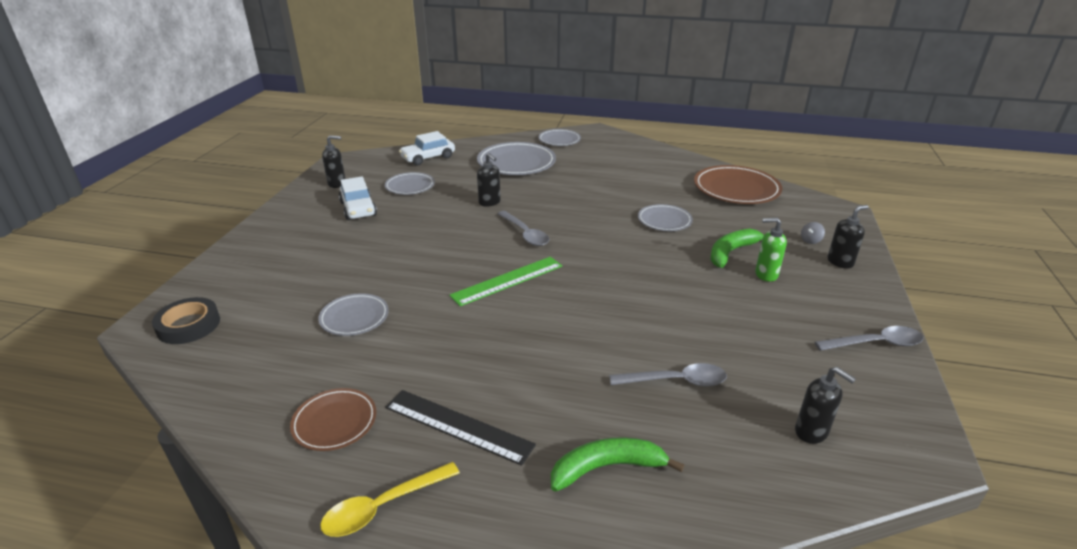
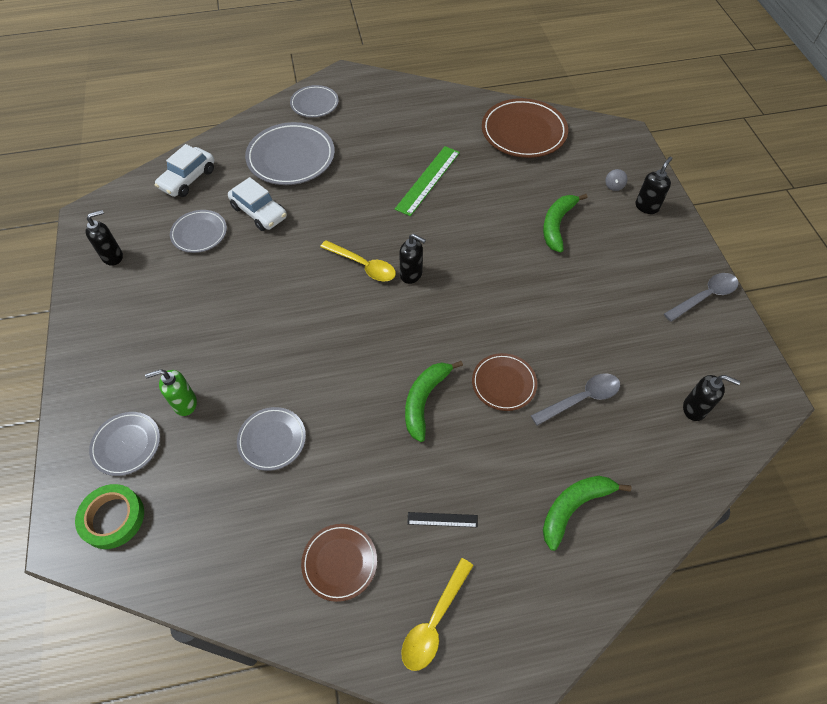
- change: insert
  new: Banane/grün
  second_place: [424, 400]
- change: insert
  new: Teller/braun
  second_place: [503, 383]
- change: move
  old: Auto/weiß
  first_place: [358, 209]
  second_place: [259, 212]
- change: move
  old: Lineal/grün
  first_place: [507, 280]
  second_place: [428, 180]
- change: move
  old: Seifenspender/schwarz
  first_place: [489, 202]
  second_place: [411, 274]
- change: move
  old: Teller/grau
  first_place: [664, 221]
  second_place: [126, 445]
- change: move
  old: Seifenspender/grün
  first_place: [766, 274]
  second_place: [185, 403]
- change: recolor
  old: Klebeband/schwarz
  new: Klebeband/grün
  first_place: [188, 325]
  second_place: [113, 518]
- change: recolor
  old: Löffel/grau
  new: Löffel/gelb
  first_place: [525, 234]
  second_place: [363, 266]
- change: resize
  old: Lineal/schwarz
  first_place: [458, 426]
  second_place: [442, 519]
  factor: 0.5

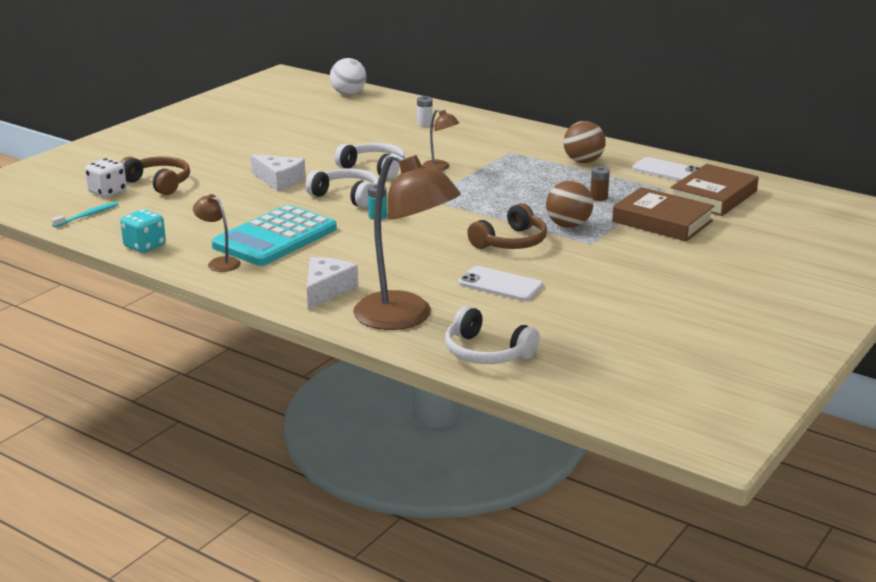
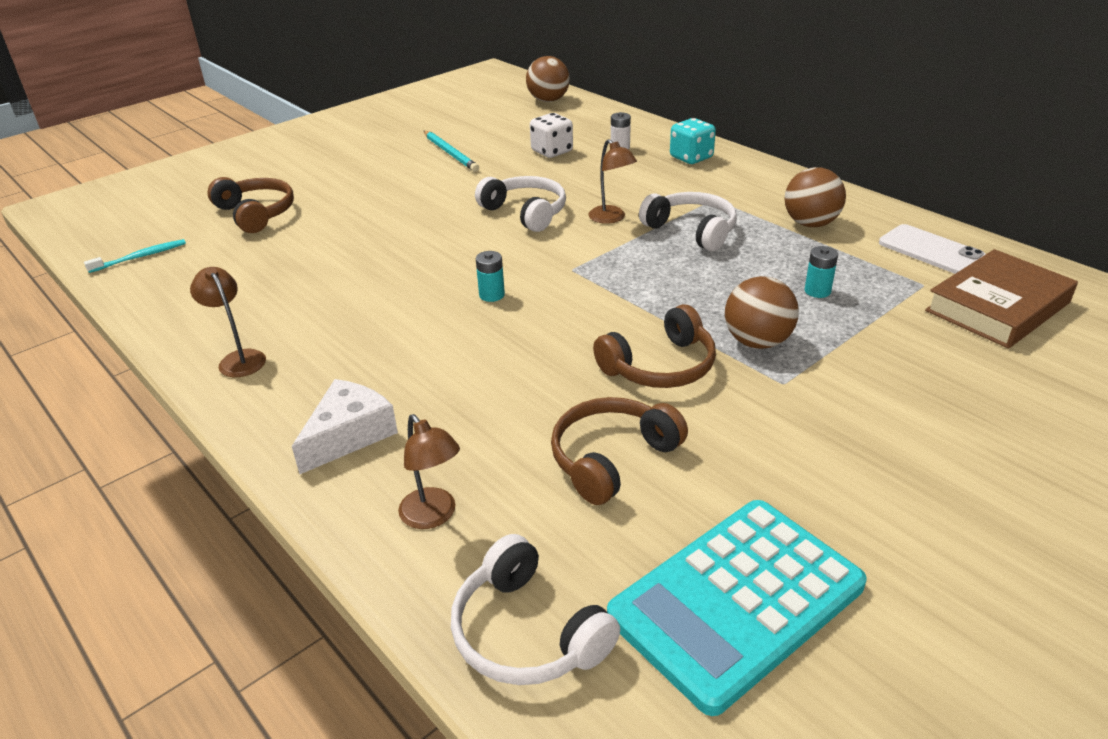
- change: delete
  old: Käse/weiß
  first_place: [279, 180]
- change: delete
  old: Buch/braun
  first_place: [662, 221]
- change: insert
  new: Bleistift/türkis
  second_place: [450, 153]
- change: move
  old: Spielwürfel/weiß
  first_place: [107, 192]
  second_place: [552, 151]
- change: move
  old: Spielwürfel/türkis
  first_place: [144, 246]
  second_place: [691, 157]
- change: move
  old: Taschenrechner/türkis
  first_place: [275, 238]
  second_place: [736, 601]
- change: move
  old: Kopfhörer/weiß
  first_place: [347, 196]
  second_place: [692, 230]
- change: replace
  old: Handy/weiß
  new: Kopfhörer/braun
  first_place: [500, 285]
  second_place: [612, 458]
- change: recolor
  old: Ball/weiß
  new: Ball/braun
  first_place: [348, 94]
  second_place: [548, 100]
- change: recolor
  old: Batterie/braun
  new: Batterie/türkis
  first_place: [598, 197]
  second_place: [817, 291]
- change: resize
  old: Lampe/braun
  first_place: [405, 318]
  second_place: [433, 516]
  factor: 0.45

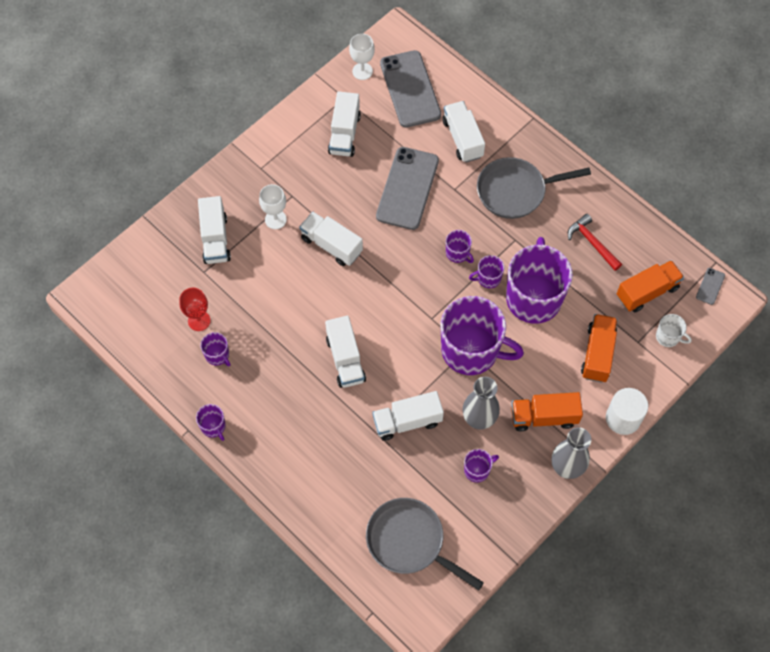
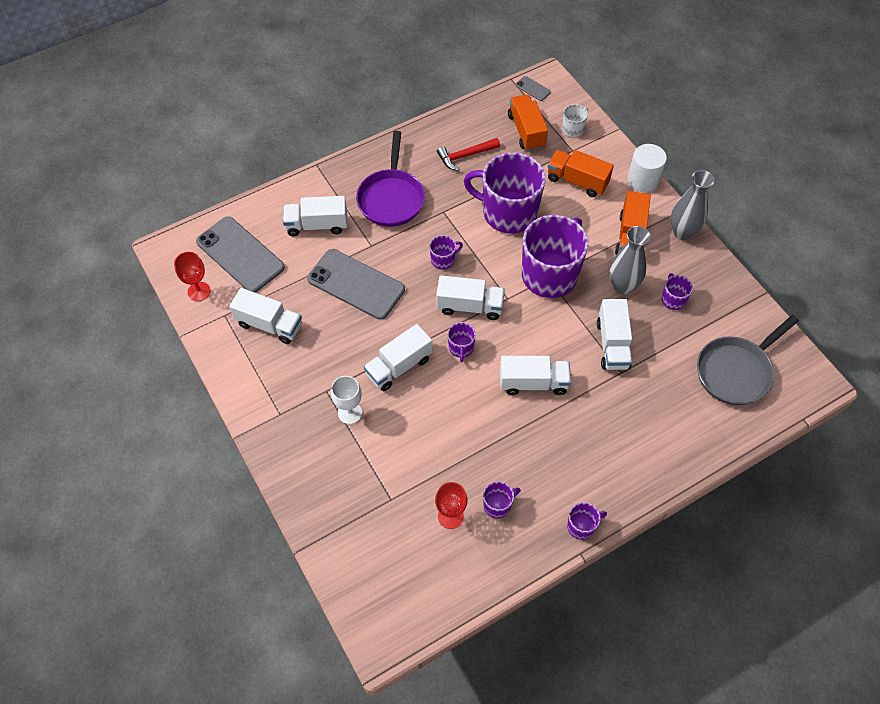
- change: move
  old: Lastwagen/weiß
  first_place: [215, 239]
  second_place: [470, 306]
- change: move
  old: Tasse/lila
  first_place: [488, 278]
  second_place: [461, 348]
- change: recolor
  old: Kelch/weiß
  new: Kelch/rot
  first_place: [362, 71]
  second_place: [199, 291]
- change: recolor
  old: Pfanne/grau
  new: Pfanne/lila
  first_place: [515, 191]
  second_place: [391, 198]
- change: rotate
  old: Handy/grau
  first_place: [410, 89]
  second_place: [240, 255]
  degrees: 45

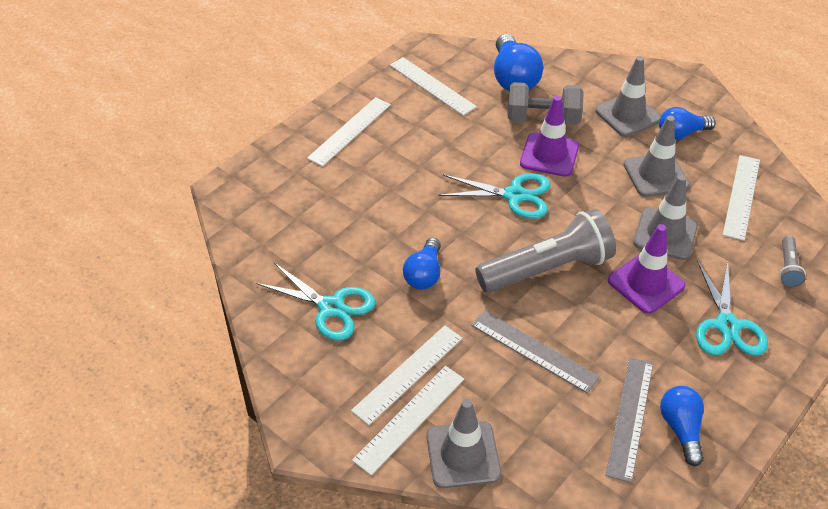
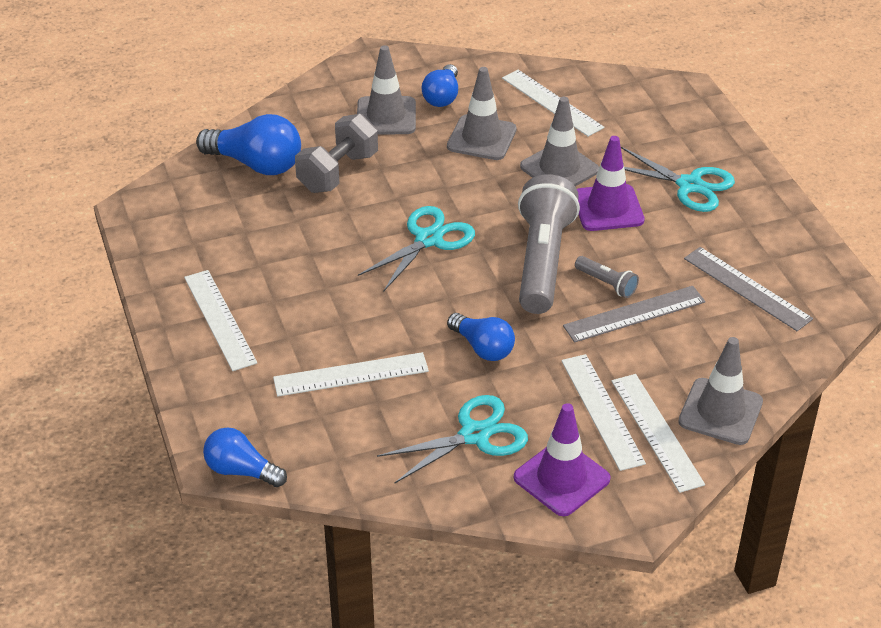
- change: move
  old: Lineal/weiß
  first_place: [432, 86]
  second_place: [351, 375]
- change: move
  old: Leitkegel/lila
  first_place: [549, 155]
  second_place: [561, 478]
- change: move
  old: Glühbirne/blau
  first_place: [681, 429]
  second_place: [241, 471]
- change: move
  old: Taschenlampe/grau
  first_place: [787, 268]
  second_place: [606, 283]

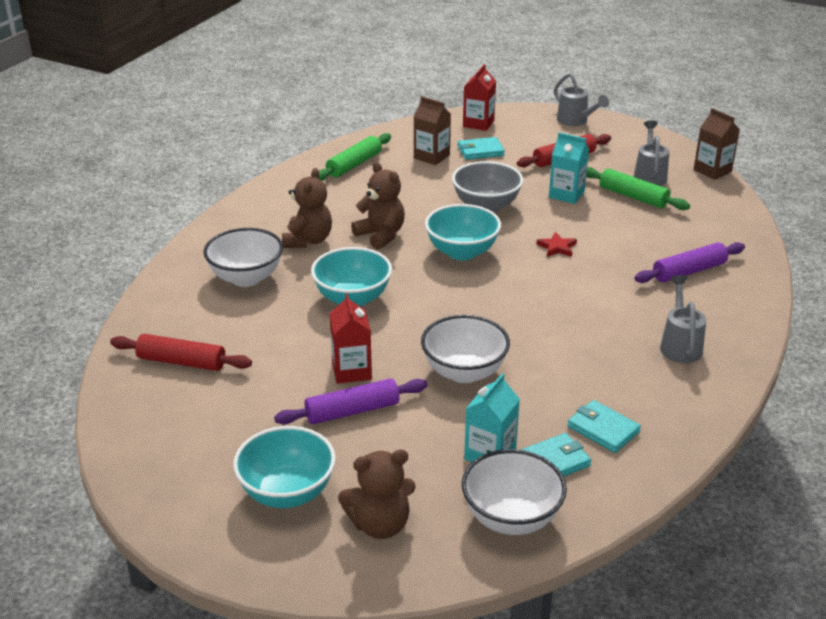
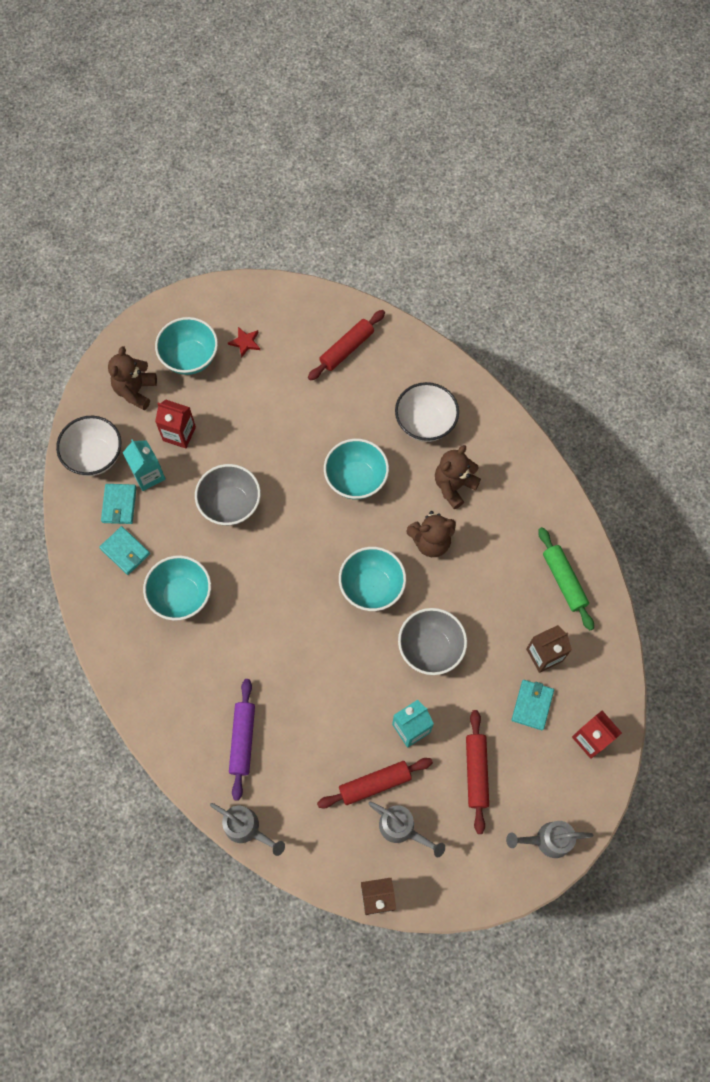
- change: delete
  old: Nudelholz/lila
  first_place: [352, 411]
- change: insert
  new: Schüssel/türkis
  second_place: [181, 596]
- change: move
  old: Getränkekarton/rot
  first_place: [351, 371]
  second_place: [179, 434]
- change: move
  old: Stern/rot
  first_place: [557, 247]
  second_place: [245, 342]
- change: move
  old: Gießkanne/grau
  first_place: [680, 345]
  second_place: [247, 828]
- change: recolor
  old: Schüssel/weiß
  new: Schüssel/grau
  first_place: [464, 372]
  second_place: [230, 505]
- change: recolor
  old: Nudelholz/grün
  new: Nudelholz/rot
  first_place: [633, 197]
  second_place: [375, 784]
- change: rotate
  old: Teddybär/braun
  first_place: [308, 240]
  second_place: [454, 486]
  degrees: 90
- change: rotate
  old: Geldbörse/türkis
  first_place: [603, 429]
  second_place: [125, 551]
  degrees: 60

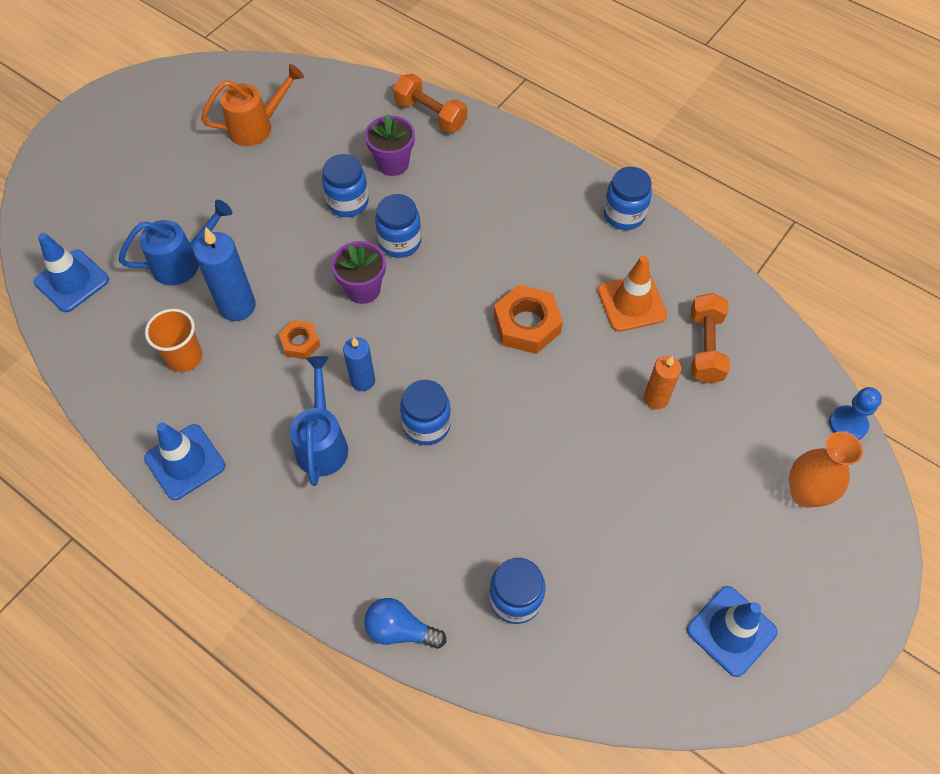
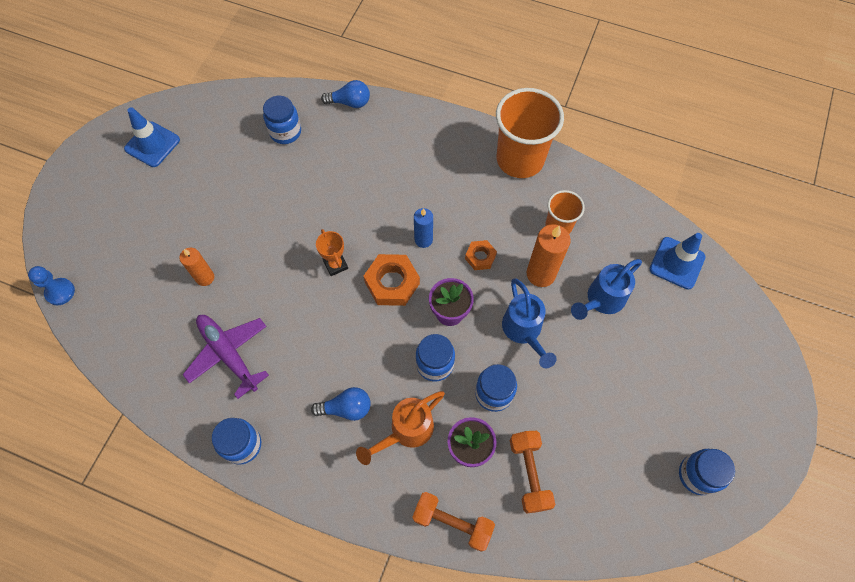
- change: delete
  old: Vase/orange
  first_place: [805, 493]
- change: insert
  new: Glühbirne/blau
  second_place: [346, 408]
- change: insert
  new: Pokal/orange
  second_place: [335, 265]
- change: move
  old: Gießkanne/orange
  first_place: [257, 127]
  second_place: [406, 431]
- change: move
  old: Gießkanne/blau
  first_place: [322, 442]
  second_place: [524, 331]
- change: move
  old: Einmachglas/blau
  first_place: [426, 425]
  second_place: [697, 475]
- change: move
  old: Sechskantmutter/orange
  first_place: [527, 324]
  second_place: [392, 283]
- change: move
  old: Hantel/orange
  first_place: [705, 347]
  second_place: [529, 473]
- change: replace
  old: Leitkegel/blau
  new: Becher/orange
  first_place: [185, 462]
  second_place: [520, 159]
- change: replace
  old: Leitkegel/orange
  new: Flugzeug/lila
  first_place: [631, 303]
  second_place: [229, 354]
- change: recolor
  old: Kerze/blau
  new: Kerze/orange
  first_place: [237, 306]
  second_place: [541, 274]

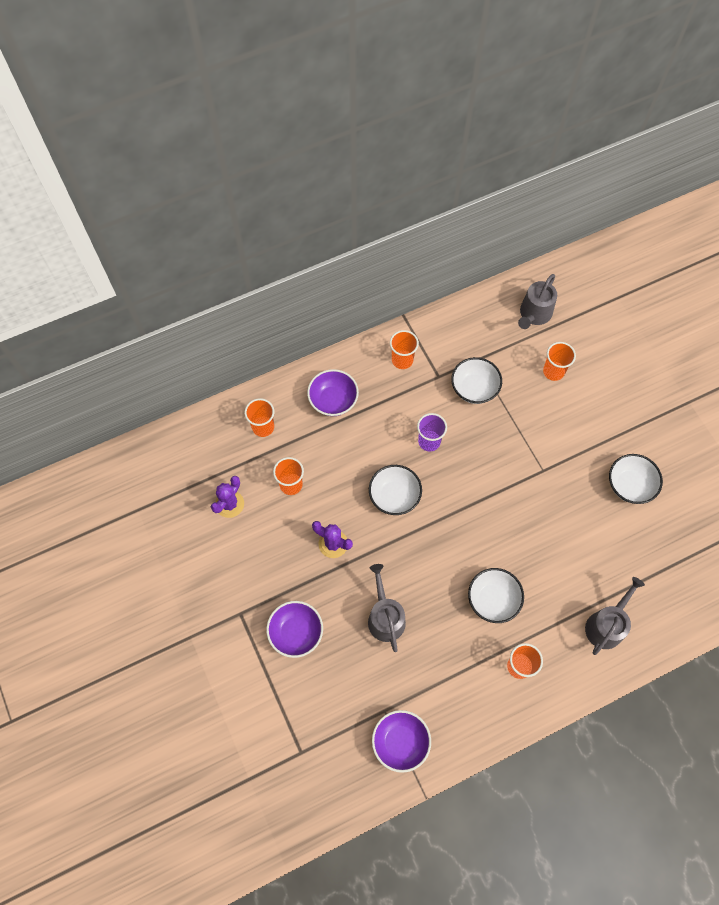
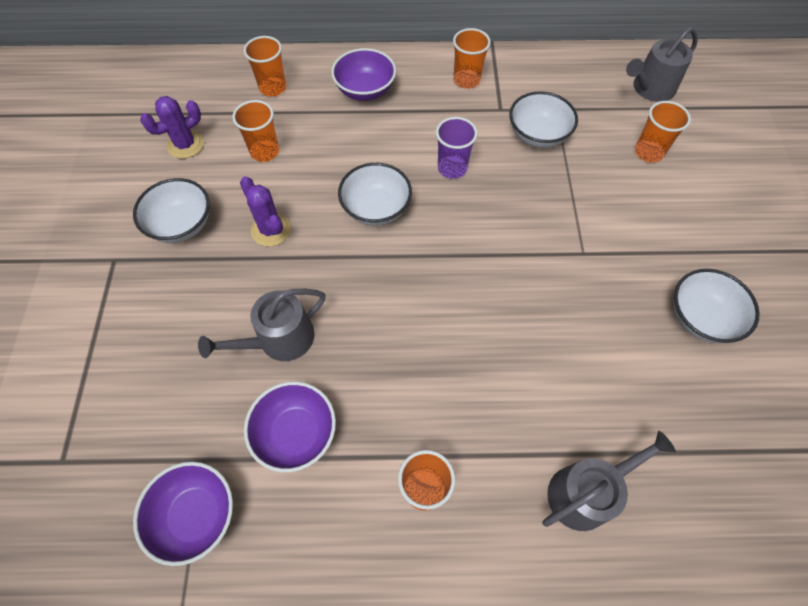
- change: move
  old: Schüssel/lila
  first_place: [296, 633]
  second_place: [296, 433]
- change: move
  old: Schüssel/weiß
  first_place: [493, 600]
  second_place: [181, 225]
- change: rotate
  old: Gießkanne/grau
  first_place: [385, 617]
  second_place: [279, 340]
  degrees: -135

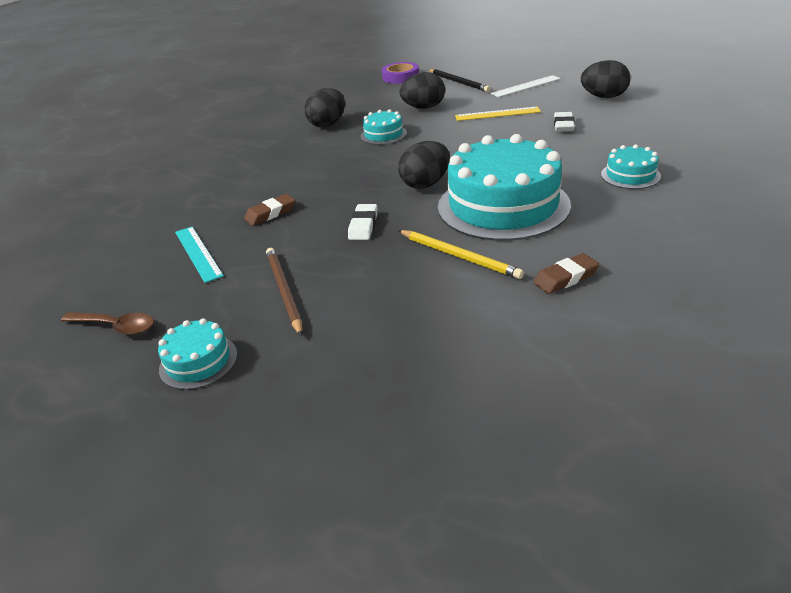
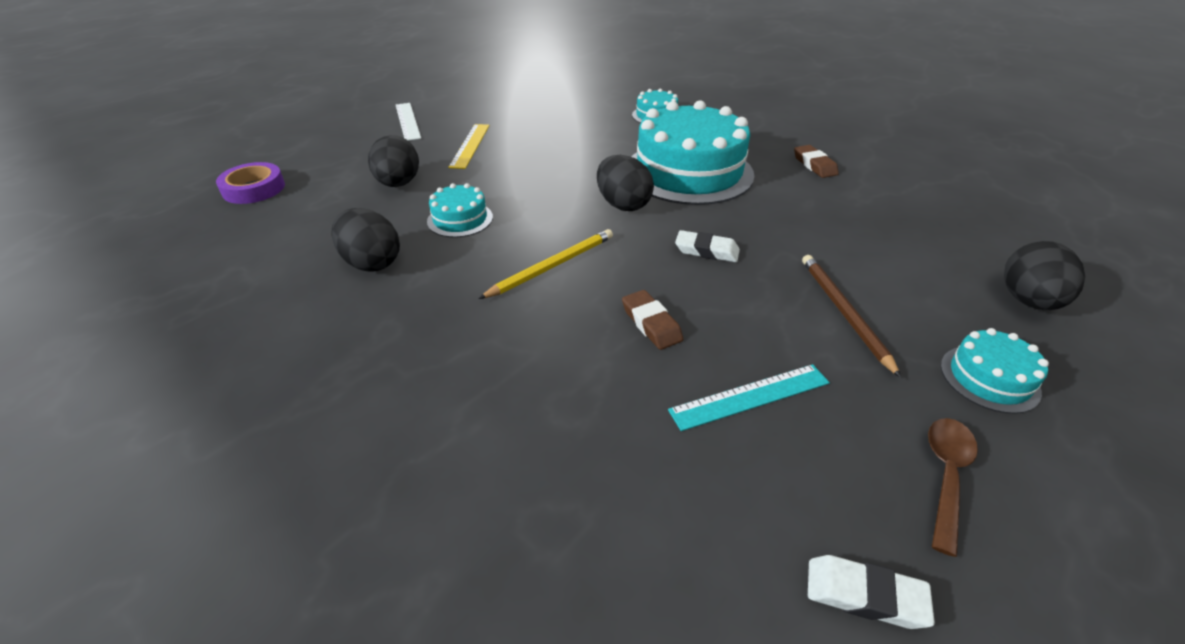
- change: delete
  old: Bleistift/schwarz
  first_place: [458, 82]
- change: move
  old: Bleistift/gelb
  first_place: [459, 256]
  second_place: [552, 266]
- change: move
  old: Radiergummi/weiß
  first_place: [563, 125]
  second_place: [865, 595]
- change: move
  old: Ei/schwarz
  first_place: [603, 97]
  second_place: [1027, 301]
- change: rotate
  old: Bleistift/braun
  first_place: [284, 291]
  second_place: [843, 312]
  degrees: 90

